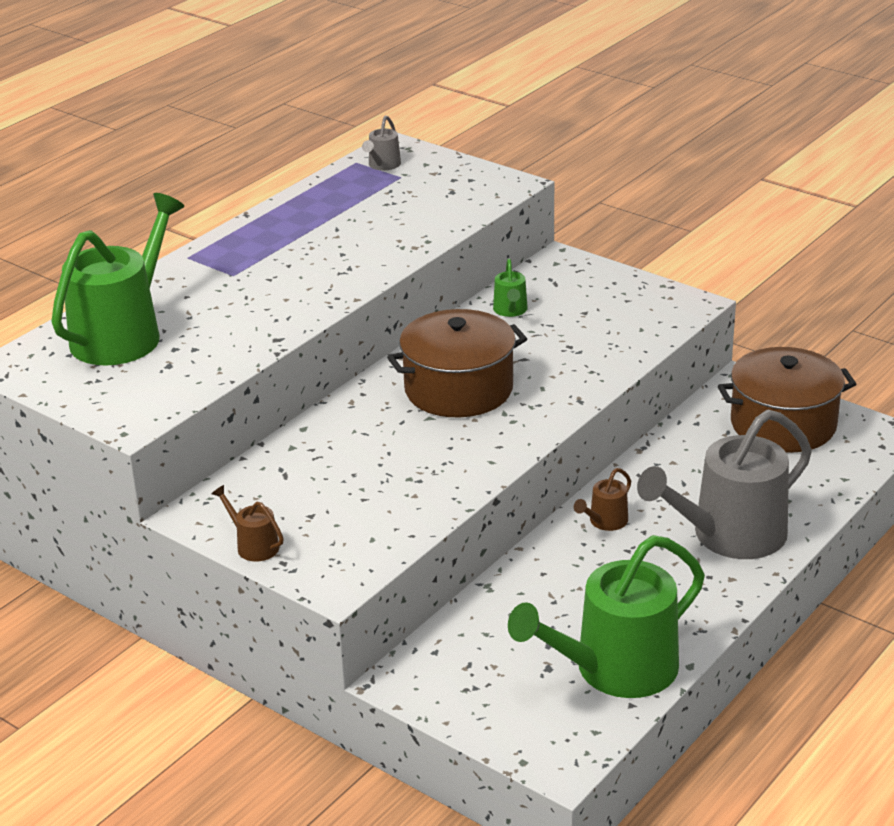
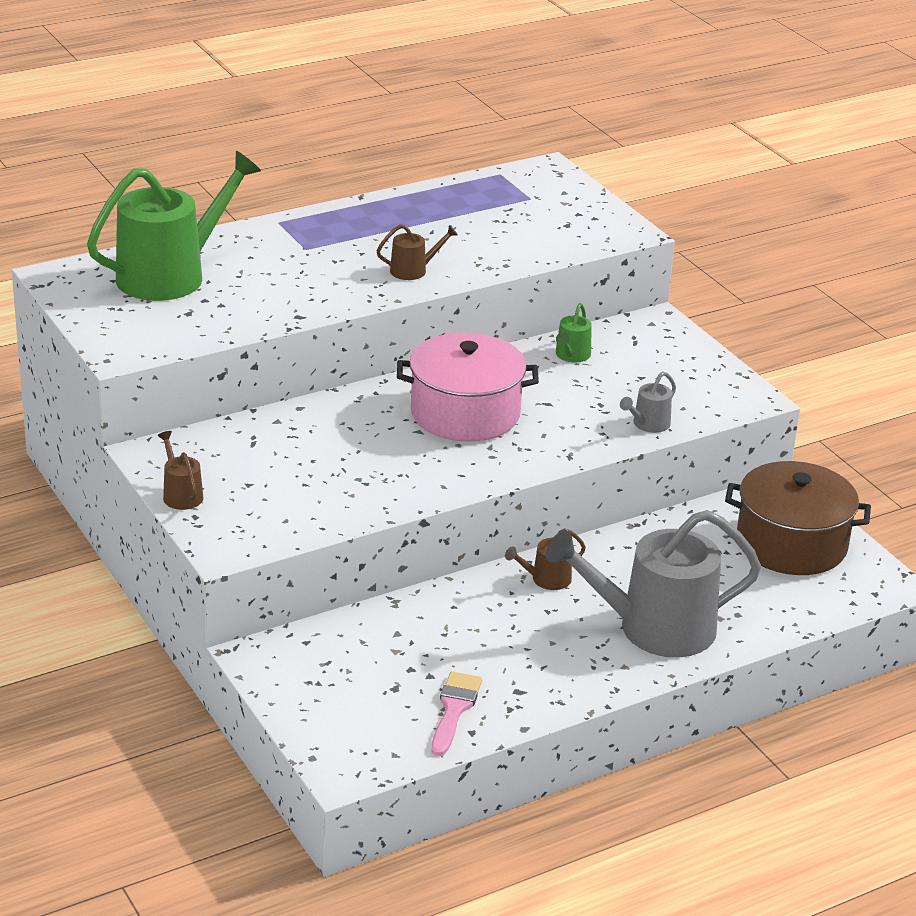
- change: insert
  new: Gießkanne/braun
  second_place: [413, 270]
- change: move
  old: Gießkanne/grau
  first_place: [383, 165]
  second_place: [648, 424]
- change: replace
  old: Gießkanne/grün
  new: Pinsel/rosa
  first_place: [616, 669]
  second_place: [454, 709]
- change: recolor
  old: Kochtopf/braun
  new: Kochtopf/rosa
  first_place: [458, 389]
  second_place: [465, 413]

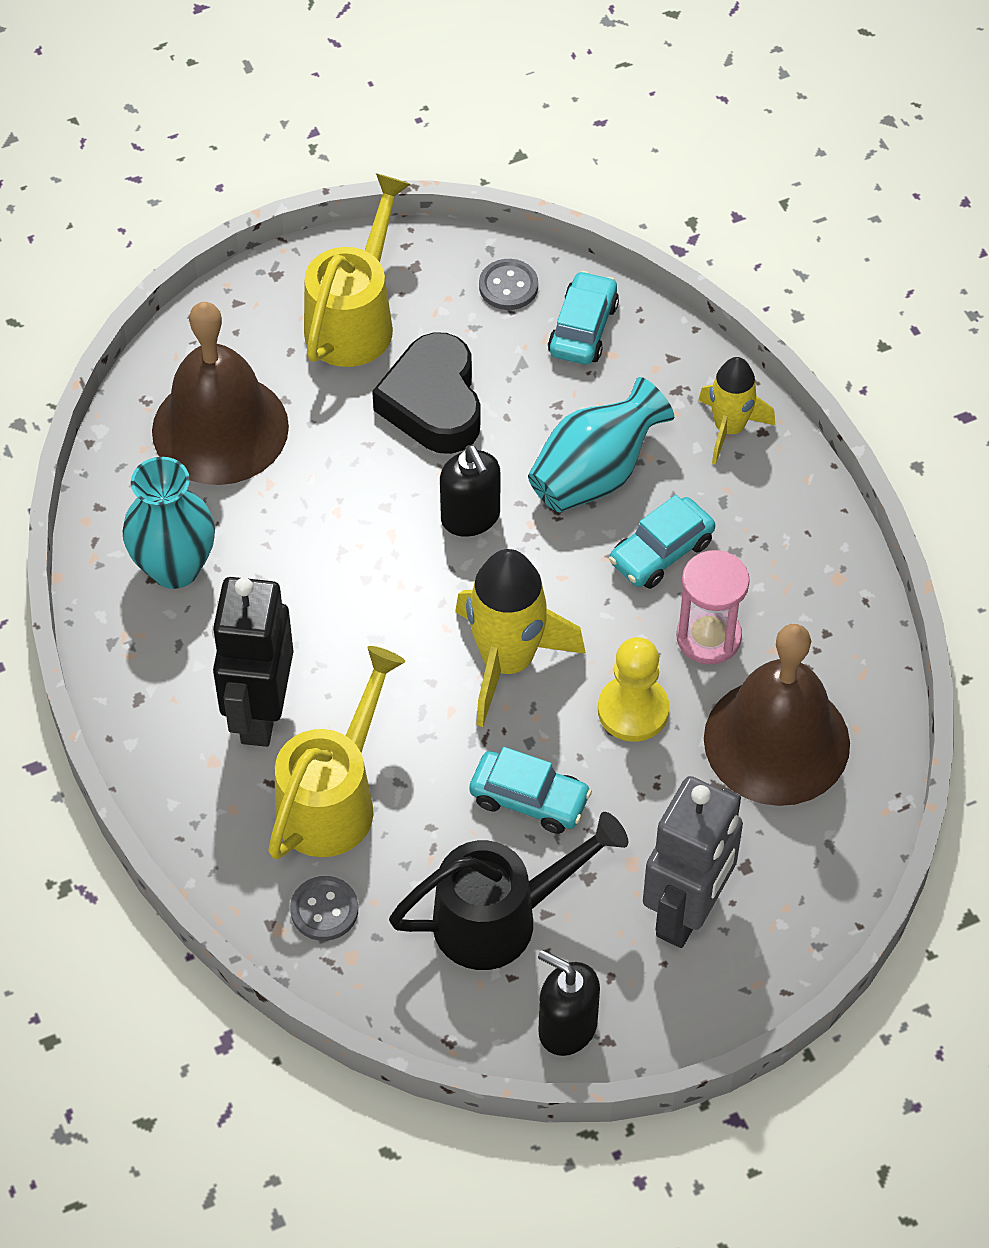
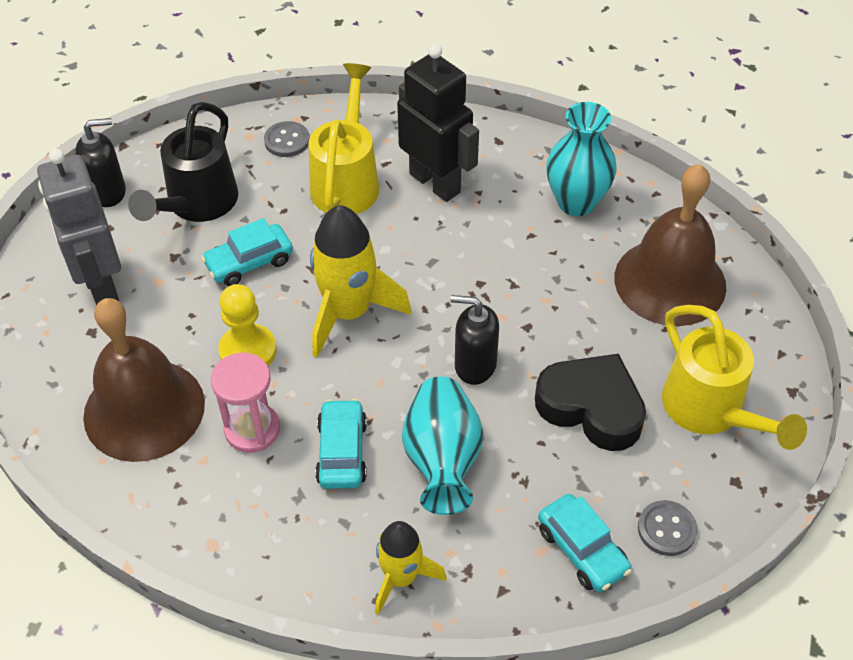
- change: rotate
  old: Gießkanne/gelb
  first_place: [333, 799]
  second_place: [347, 181]
  degrees: -150

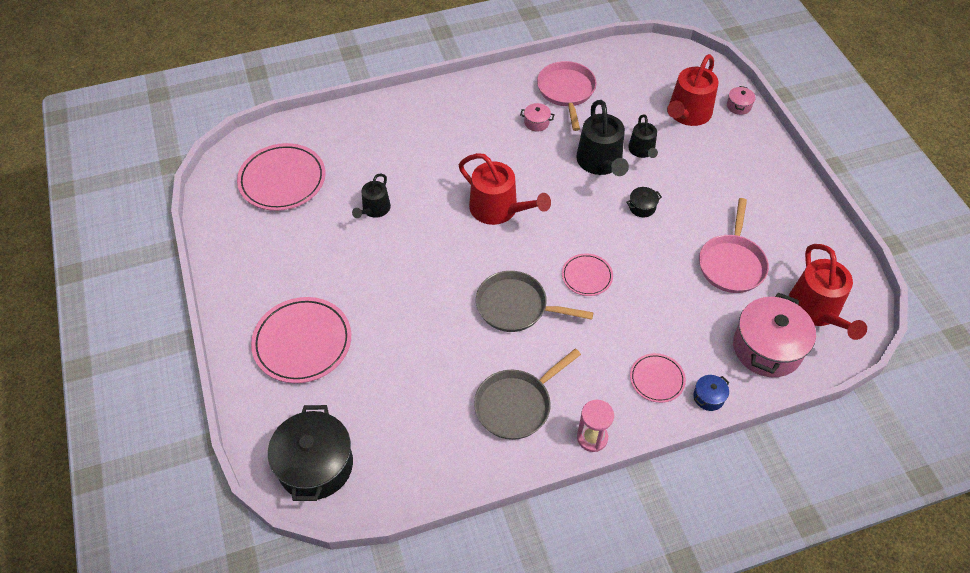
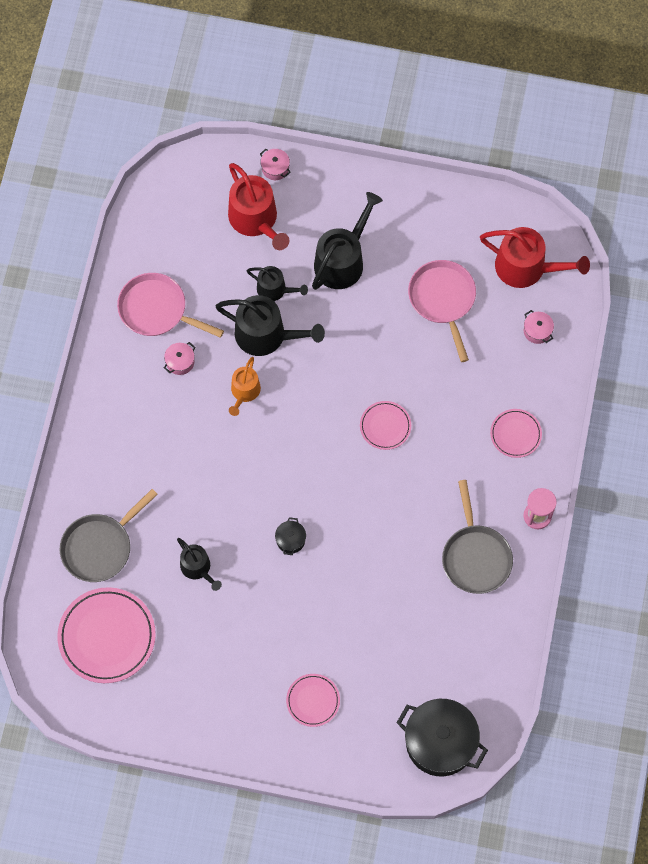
- change: delete
  old: Gießkanne/rot
  first_place: [498, 209]
- change: delete
  old: Kochtopf/blau
  first_place: [708, 397]
- change: insert
  new: Gießkanne/orange
  second_place: [244, 392]
- change: insert
  new: Gießkanne/schwarz
  second_place: [342, 260]
- change: move
  old: Pfanne/grau
  first_place: [516, 307]
  second_place: [100, 547]
- change: move
  old: Kochtopf/schwarz
  first_place: [642, 207]
  second_place: [290, 540]
- change: rotate
  old: Pfanne/rosa
  first_place: [732, 263]
  second_place: [443, 300]
  degrees: -150
- change: resize
  old: Teller/rosa
  first_place: [302, 342]
  second_place: [313, 701]
  factor: 0.54
- change: resize
  old: Kochtopf/rosa
  first_place: [767, 348]
  second_place: [537, 331]
  factor: 0.43

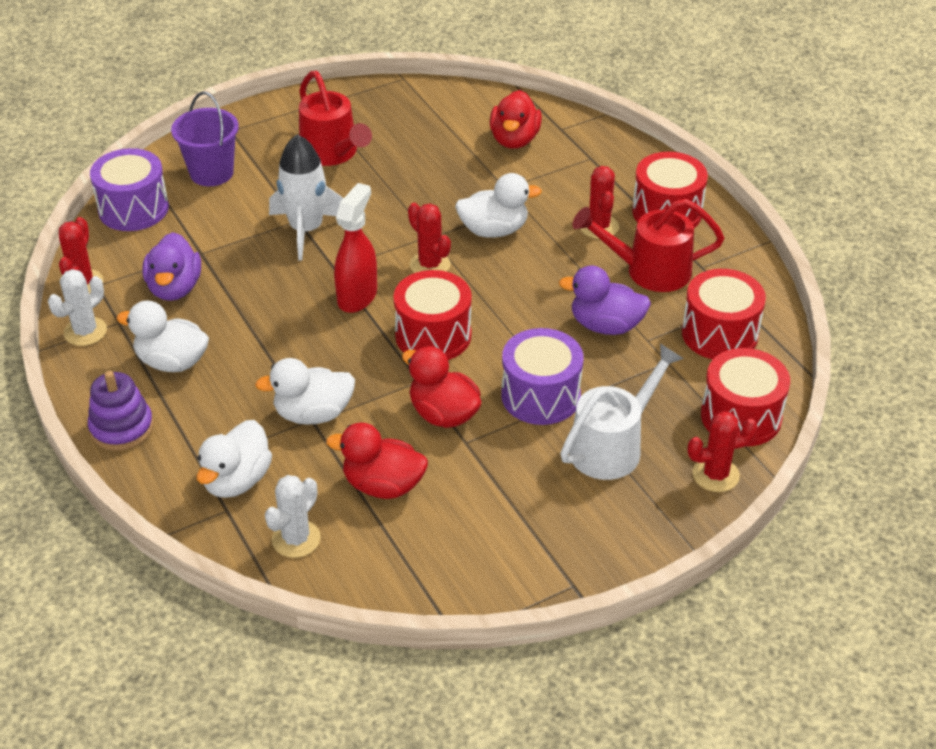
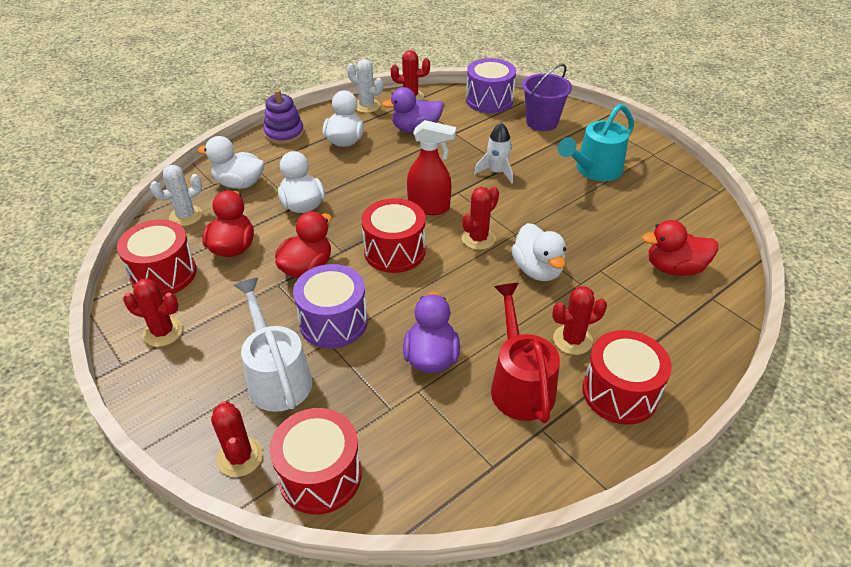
- change: insert
  new: Kaktus/rot
  second_place: [163, 332]
- change: move
  old: Trommel/rot
  first_place: [719, 334]
  second_place: [164, 274]
- change: recolor
  old: Gießkanne/rot
  new: Gießkanne/türkis
  first_place: [333, 154]
  second_place: [594, 170]
- change: rotate
  old: Kaktus/weiß
  first_place: [296, 539]
  second_place: [186, 216]
  degrees: -60
- change: rotate
  old: Gießkanne/weiß
  first_place: [613, 445]
  second_place: [276, 376]
  degrees: -150
- change: resize
  old: Rakete/weiß
  first_place: [306, 230]
  second_place: [496, 172]
  factor: 0.64

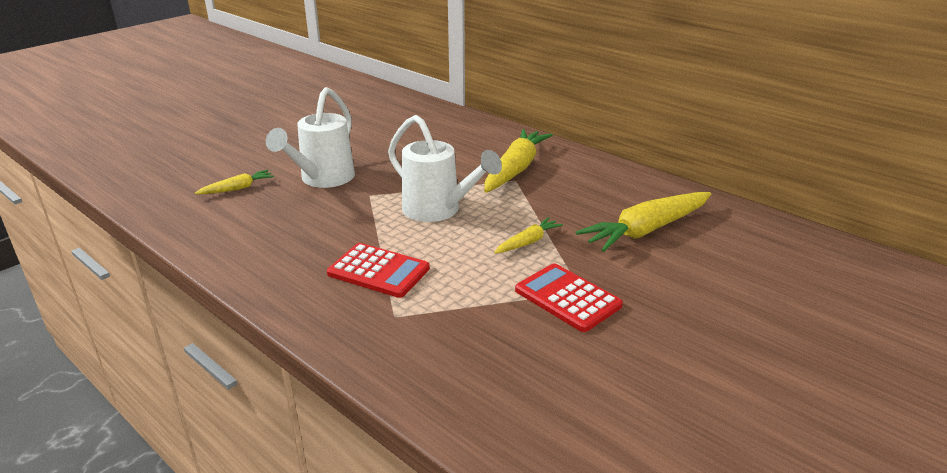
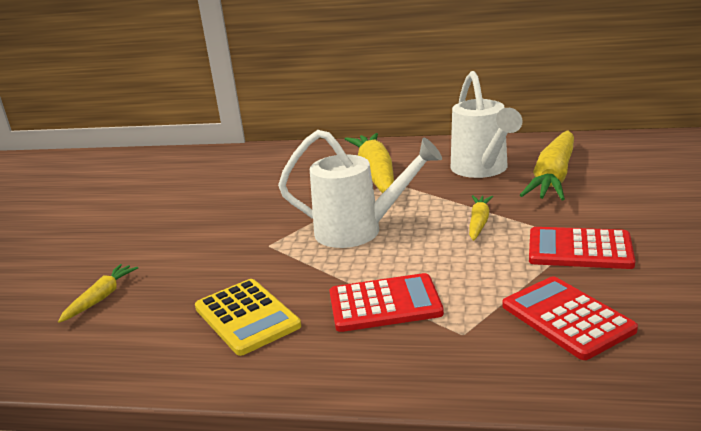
- change: insert
  new: Taschenrechner/gelb
  second_place: [247, 317]
- change: insert
  new: Taschenrechner/rot
  second_place: [567, 318]
- change: move
  old: Gießkanne/weiß
  first_place: [323, 179]
  second_place: [482, 169]

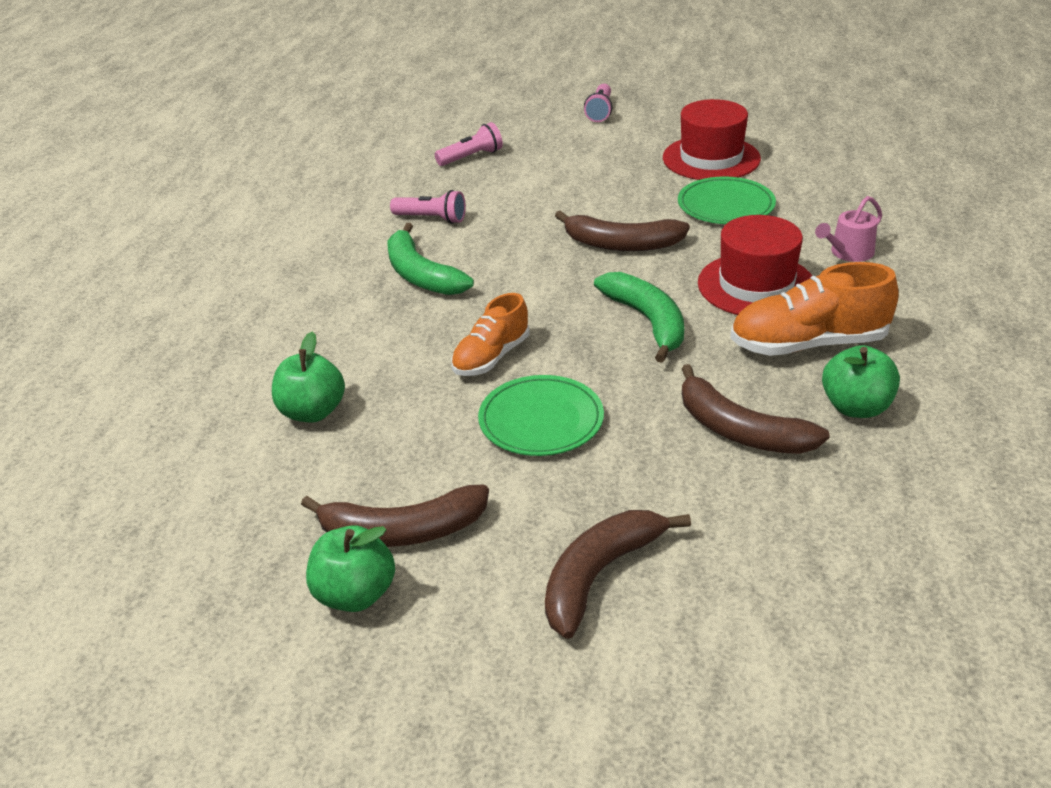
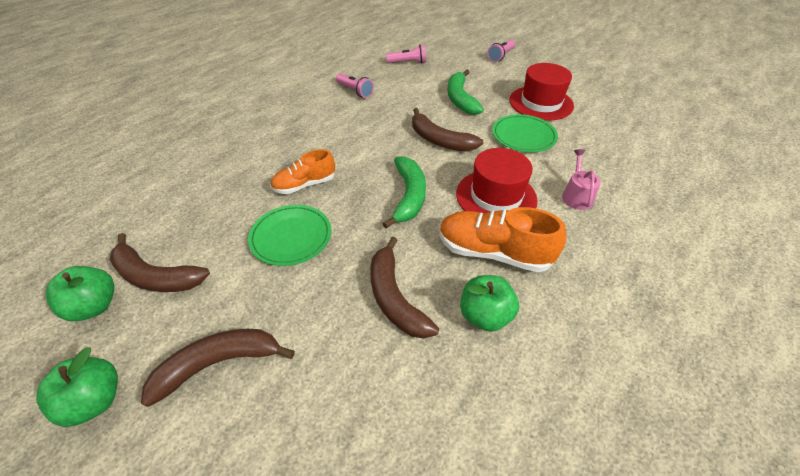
- change: move
  old: Apfel/grün
  first_place: [312, 412]
  second_place: [95, 401]
- change: move
  old: Banane/grün
  first_place: [421, 275]
  second_place: [460, 99]
- change: rotate
  old: Gießkanne/rosa
  first_place: [848, 253]
  second_place: [576, 196]
  degrees: 105

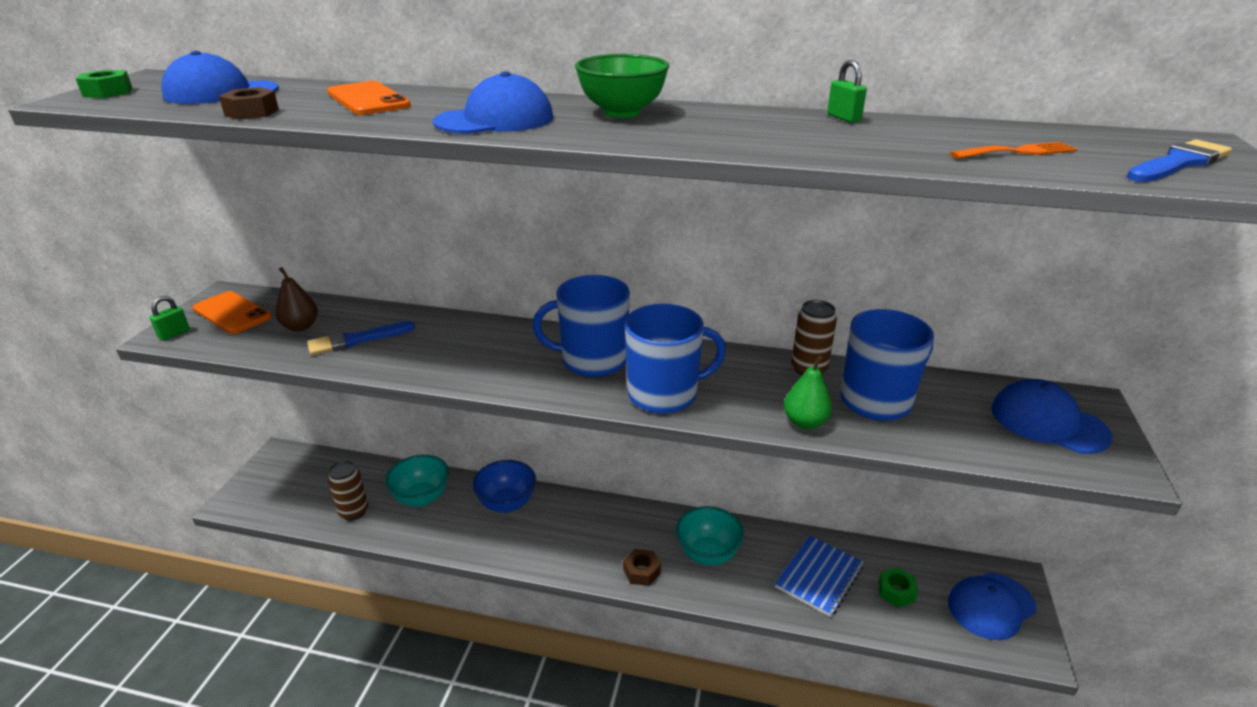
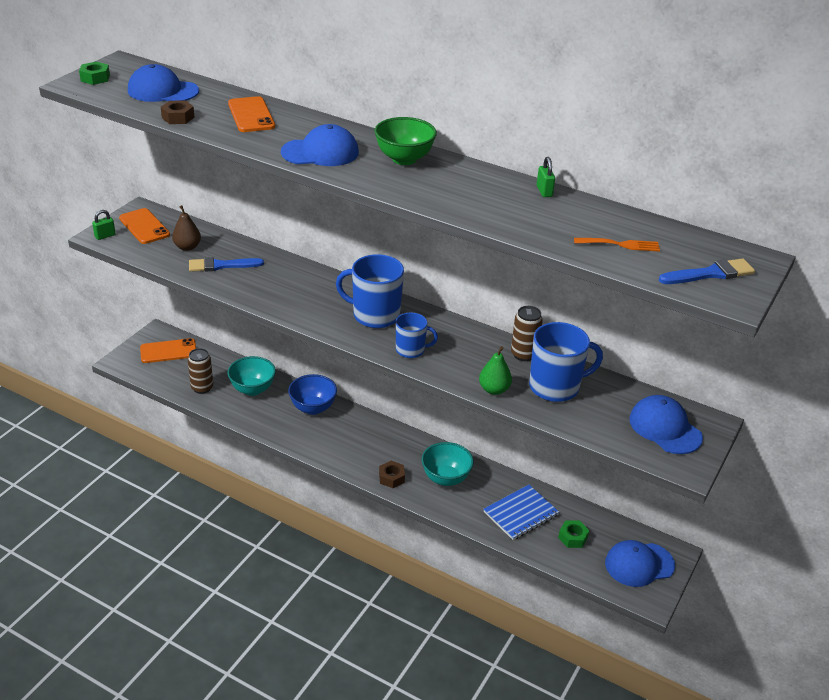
- change: insert
  new: Handy/orange
  second_place: [168, 351]
- change: resize
  old: Tasse/blau
  first_place: [664, 394]
  second_place: [411, 350]
  factor: 0.6

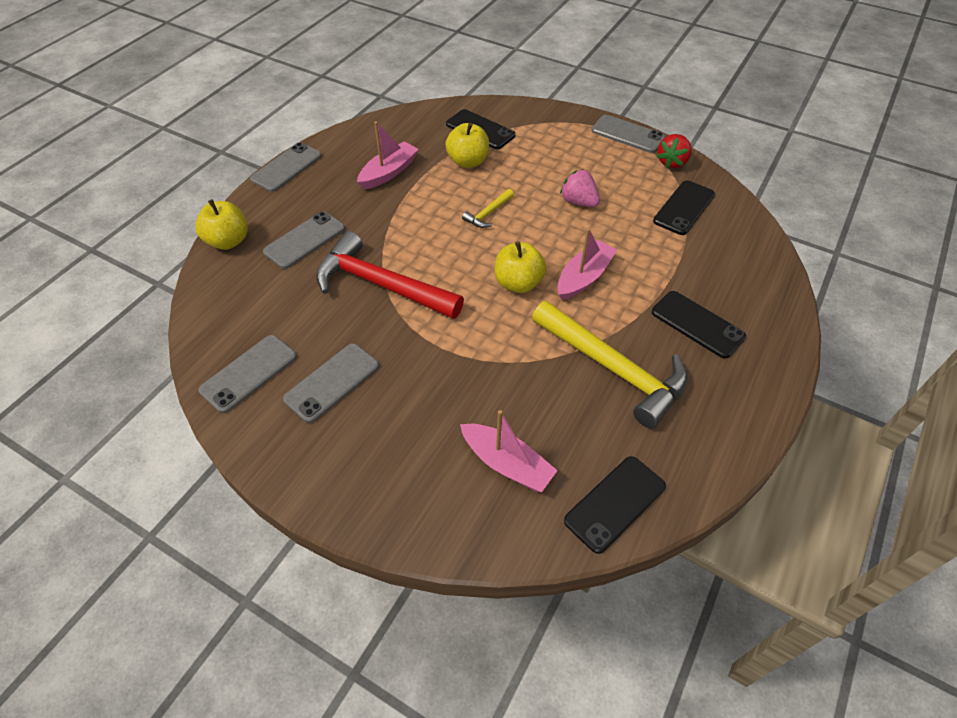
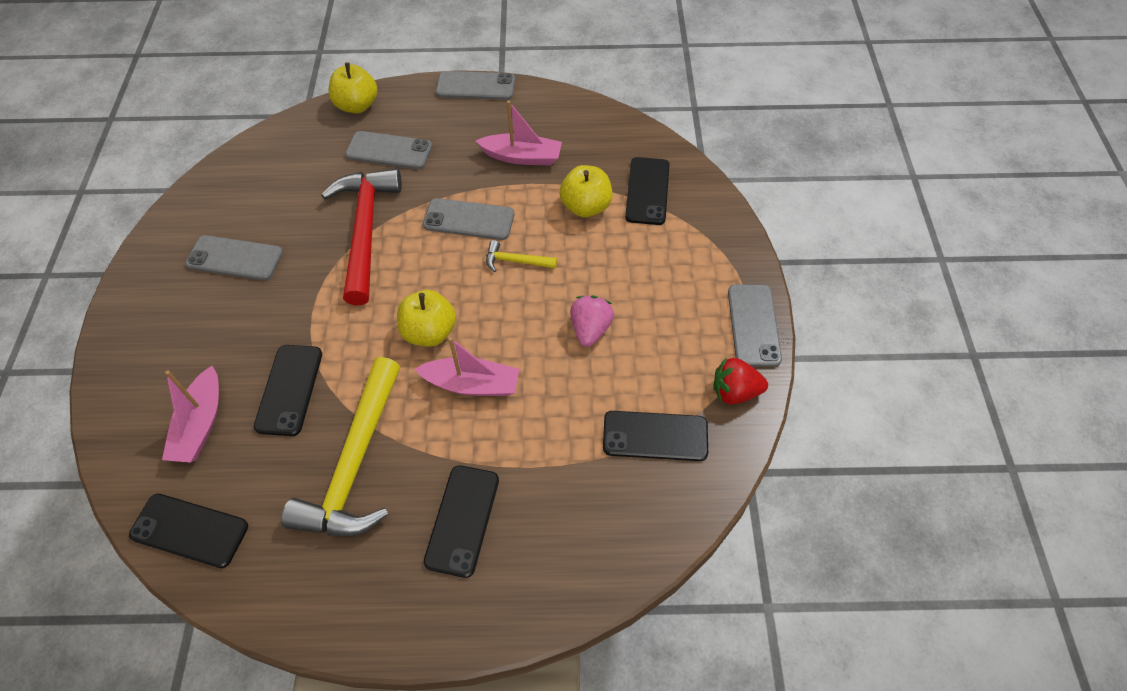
- change: insert
  new: Handy/schwarz
  second_place: [289, 389]
- change: move
  old: Handy/grau
  first_place: [249, 373]
  second_place: [469, 219]

